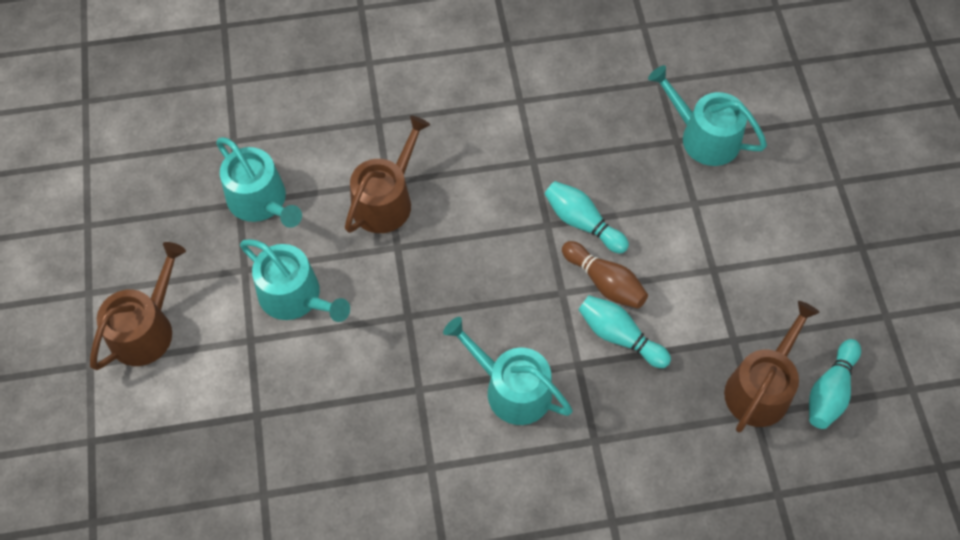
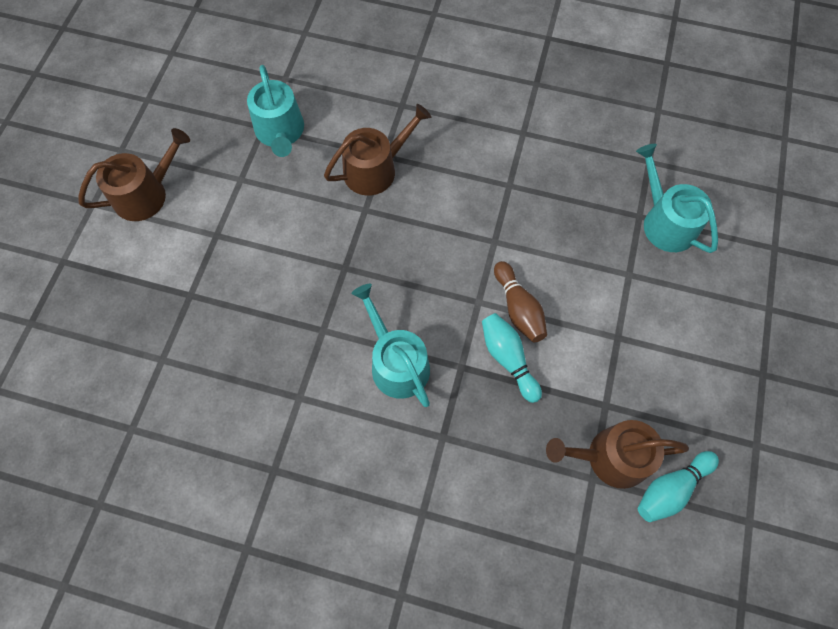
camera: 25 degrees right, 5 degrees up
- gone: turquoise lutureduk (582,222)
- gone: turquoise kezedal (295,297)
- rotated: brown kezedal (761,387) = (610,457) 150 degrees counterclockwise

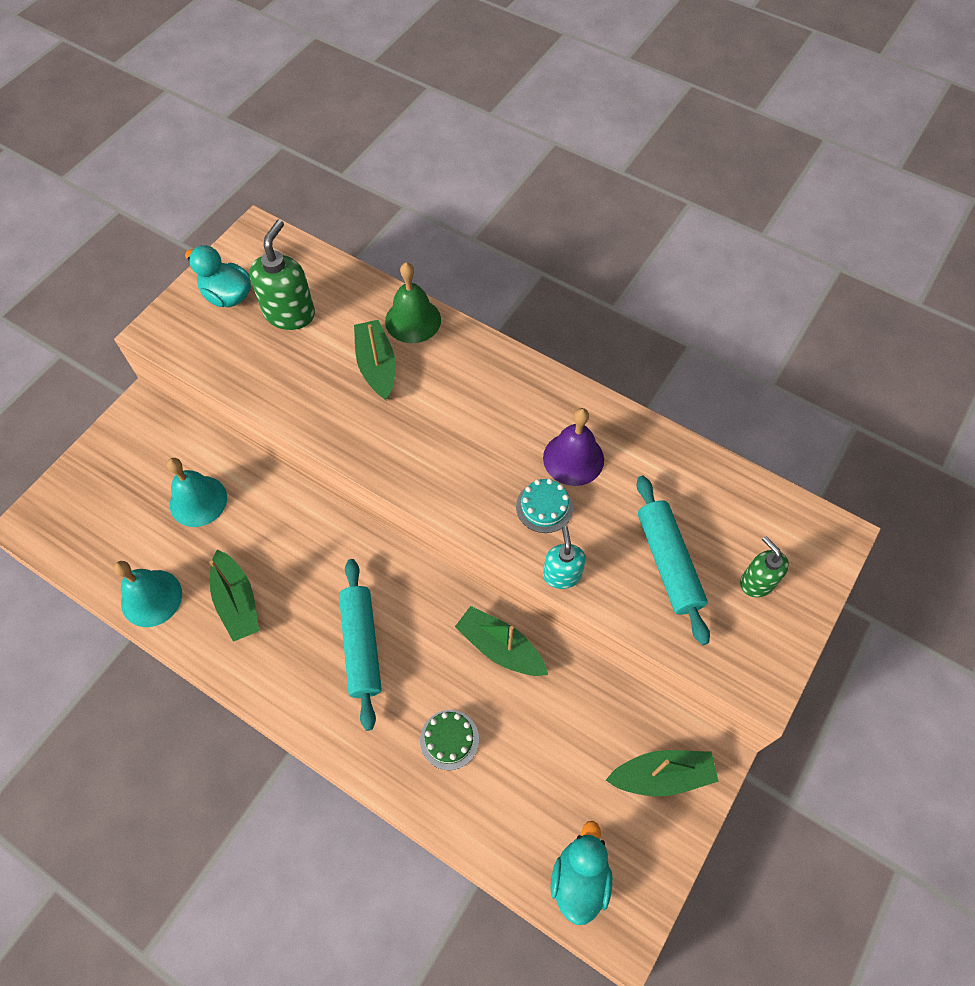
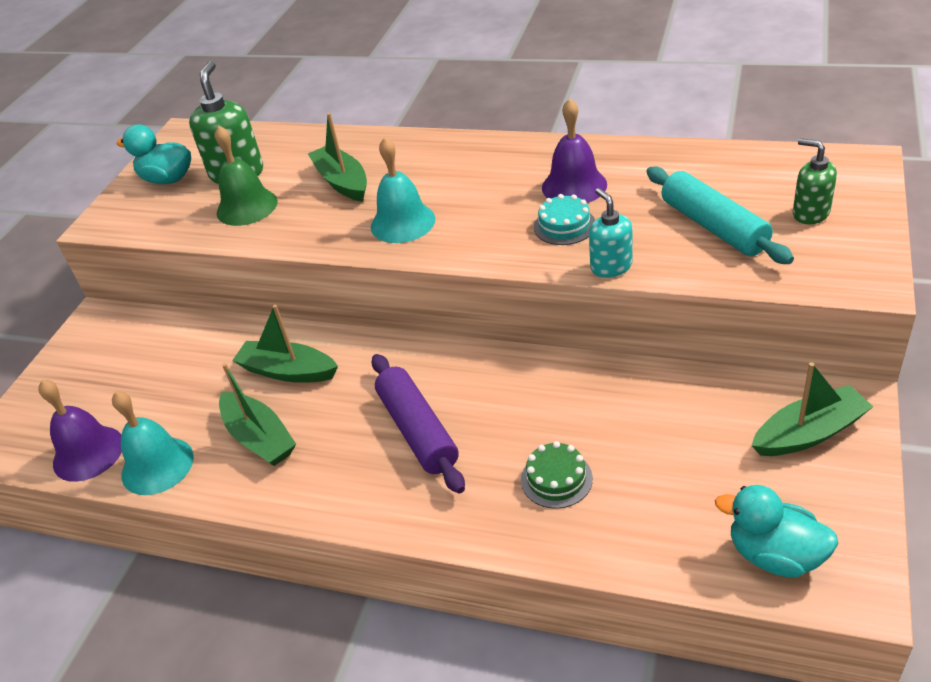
camera: 10 degrees left, 20 degrees down
- shifted: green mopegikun (413,320) to (247,207)
- shifted: turquoise mopegikun (198,501) to (402,222)
- repainted: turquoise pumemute (361,645) to purple pumemute (418,430)
- shifted: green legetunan (500,647) to (288,371)
- rotated: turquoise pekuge (579,879) = (775,555) 60 degrees counterclockwise
- new: purple mopegikun (88,453)

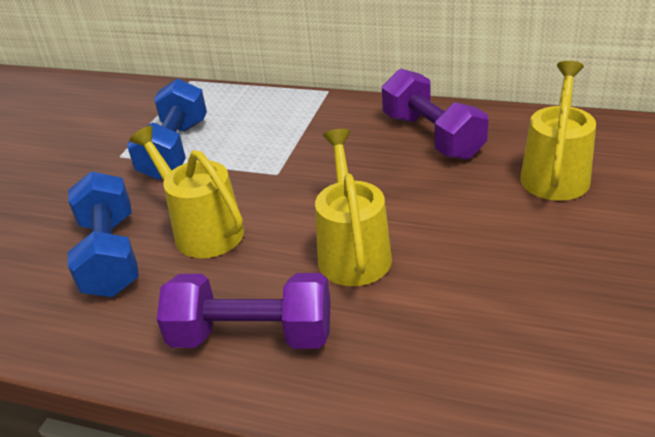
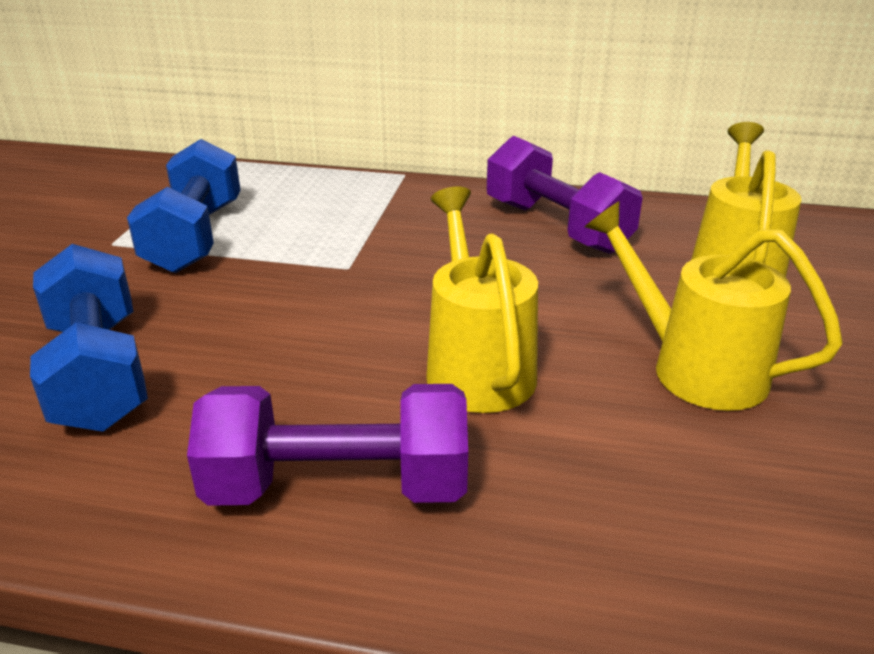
camera: 10 degrees left, 5 degrees down
- shifted: yellow kezedal (202,229) to (693,367)

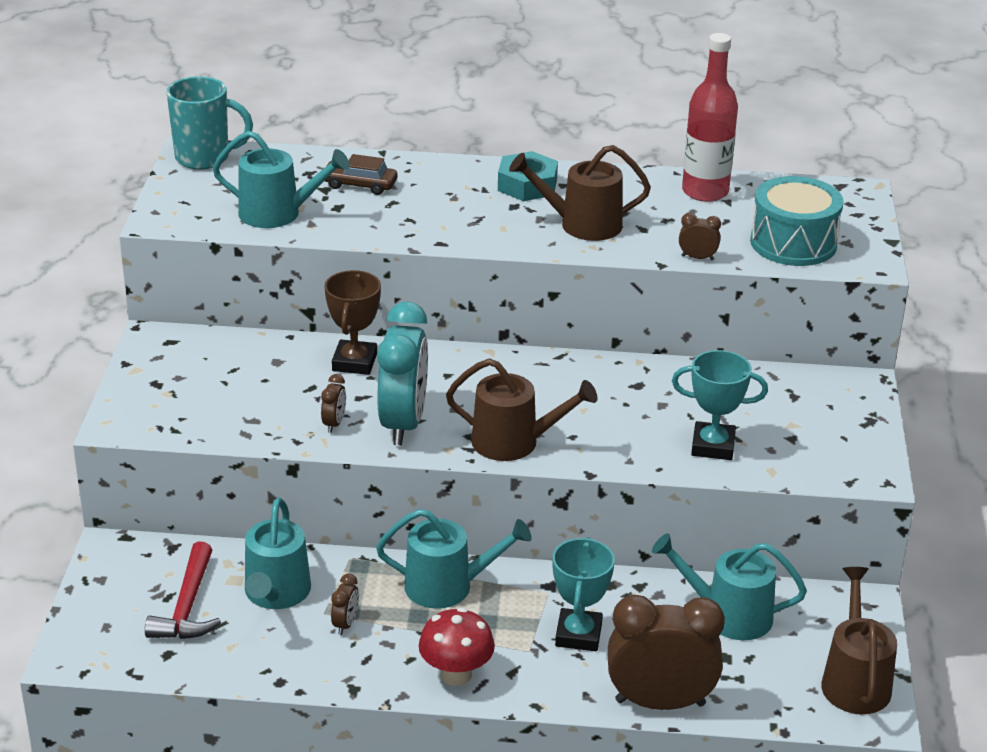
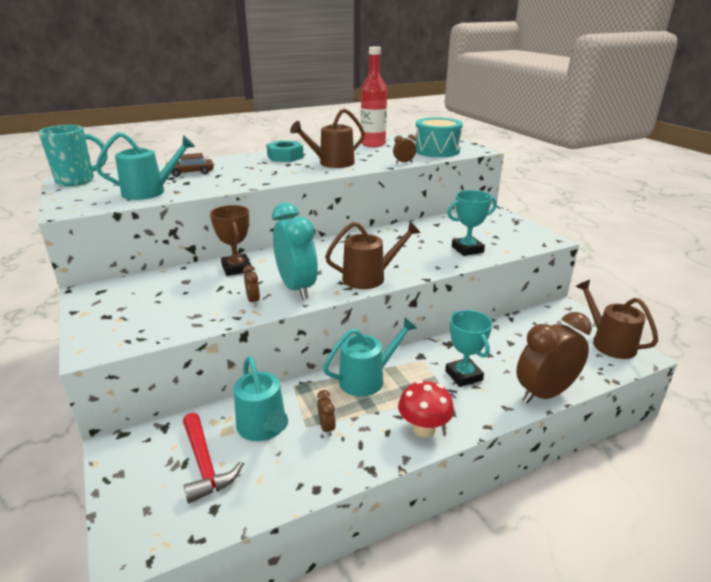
camera: 30 degrees left, 5 degrees down
- gone: turquoise kezedal (729,615)

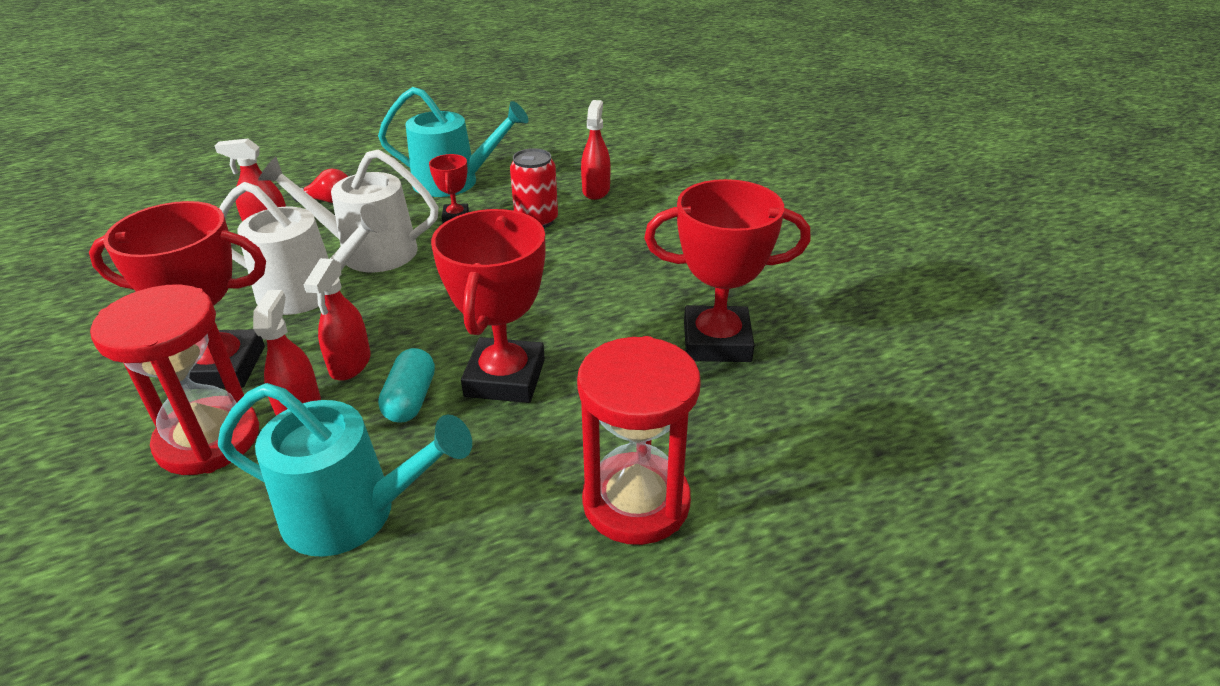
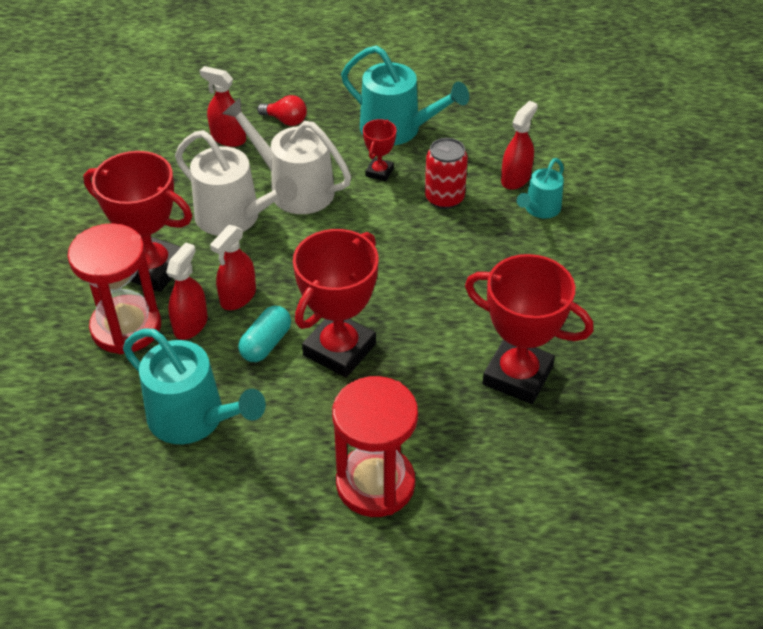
camera: 25 degrees right, 10 degrees up
- new: turquoise kezedal (540,209)

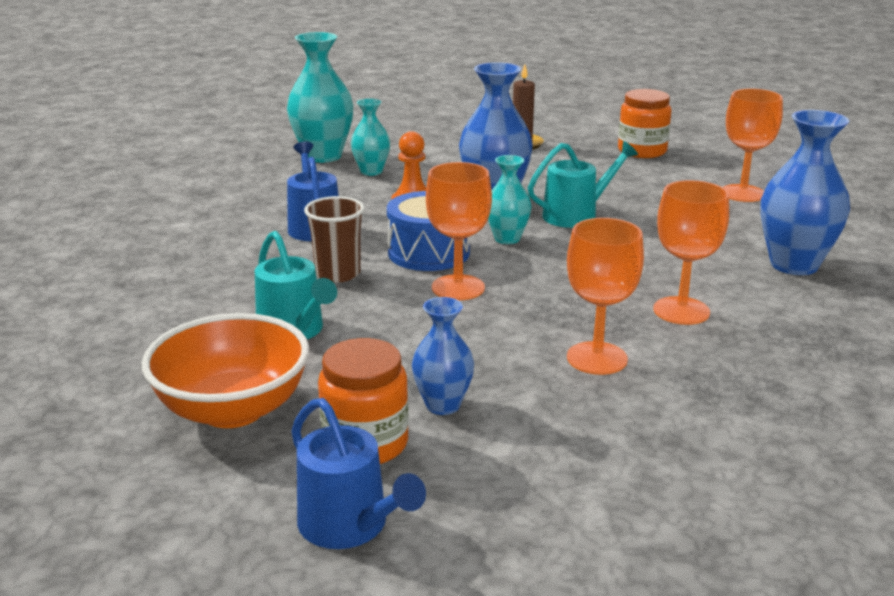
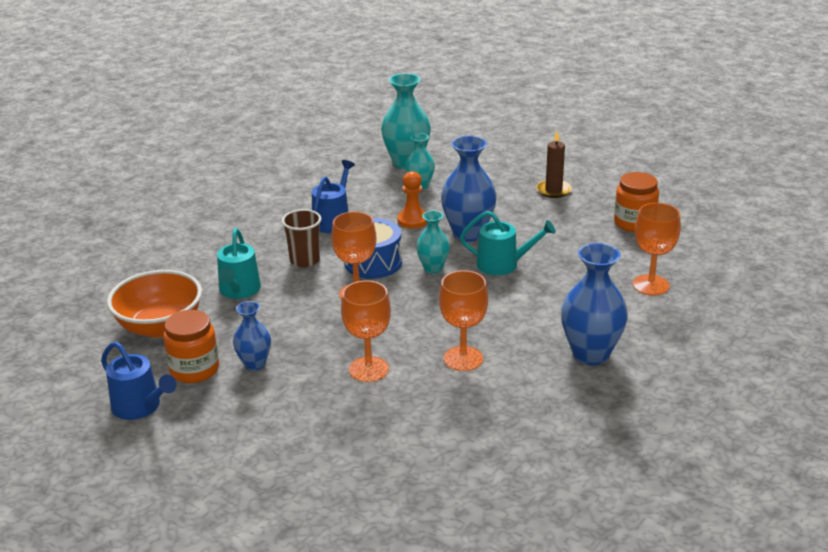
camera: 35 degrees right, 5 degrees up
- rotated: blue kezedal (349,525) = (140,407) 45 degrees counterclockwise

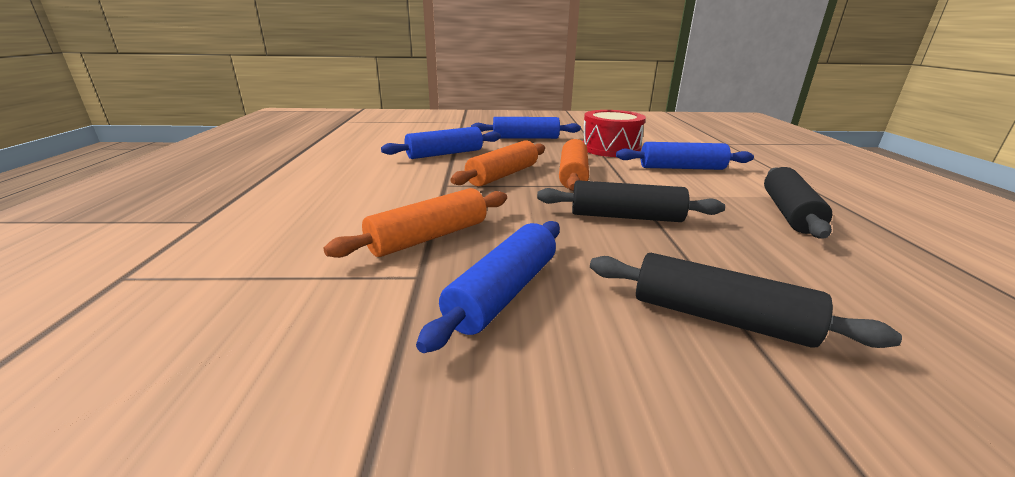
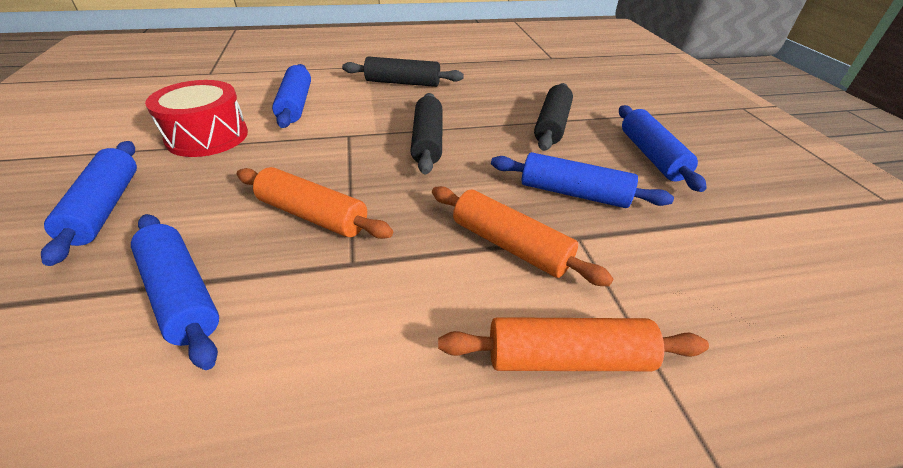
camera: 100 degrees left, 15 degrees up
- shifted: orange pumemute (573,175) to (567,357)
- new: blue pumemute (651,156)

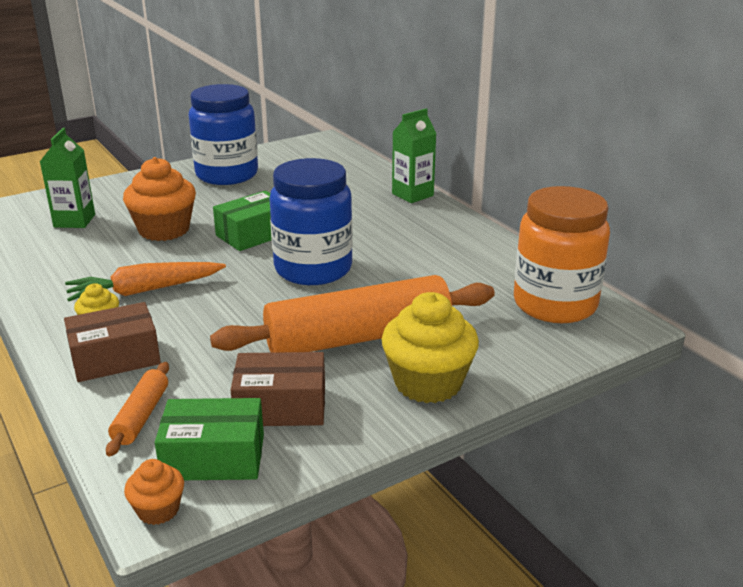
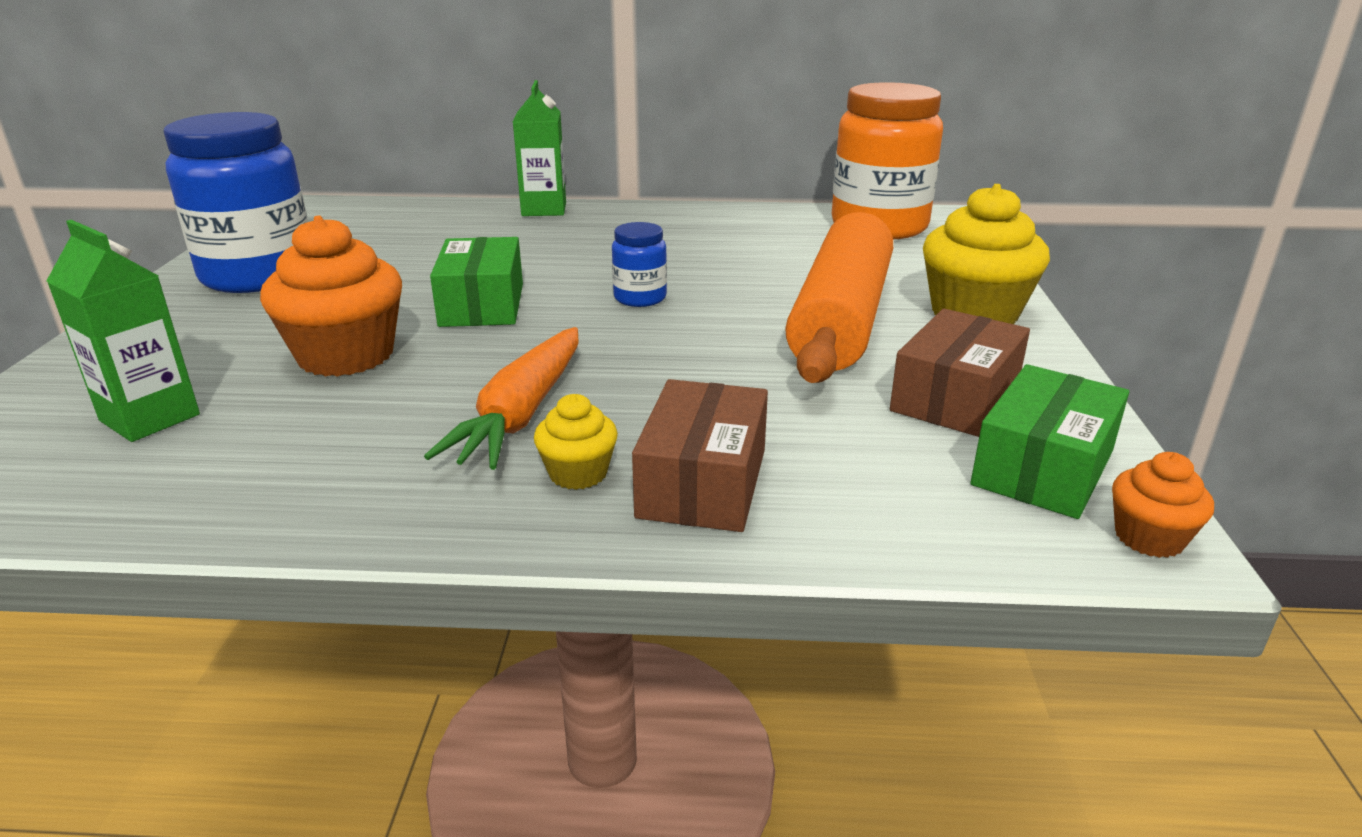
camera: 55 degrees left, 0 degrees up
- scaled: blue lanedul (313,269) = (640,298) x0.45
- gone: orange pumemute (141,416)

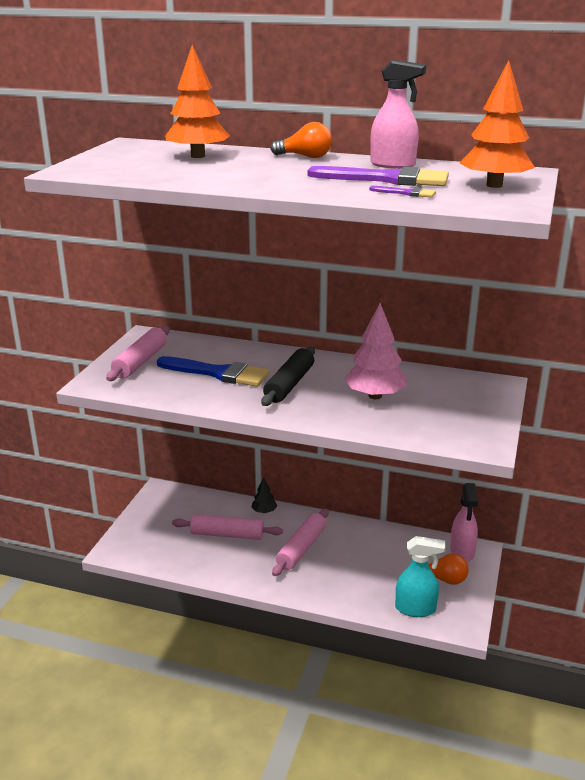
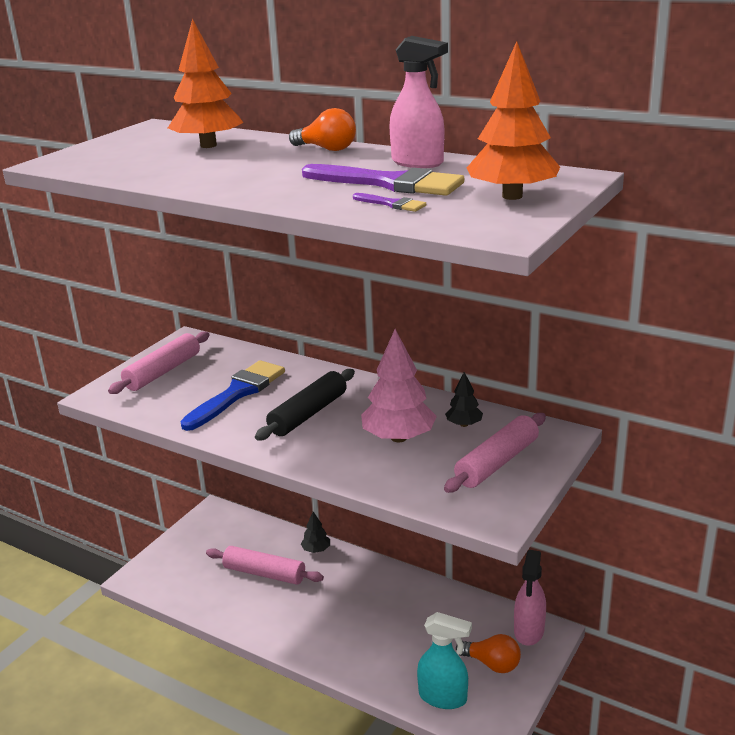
camera: 15 degrees right, 0 degrees up
- rotated: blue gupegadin (218,373) = (237,393) 90 degrees counterclockwise
- shifted: pink pumemute (301,548) to (497,462)
- new: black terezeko (464,424)

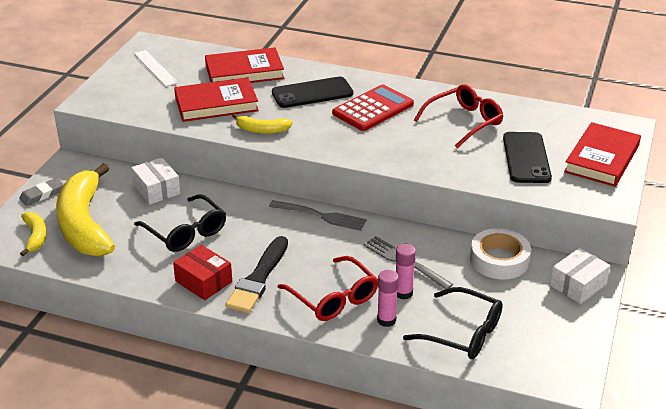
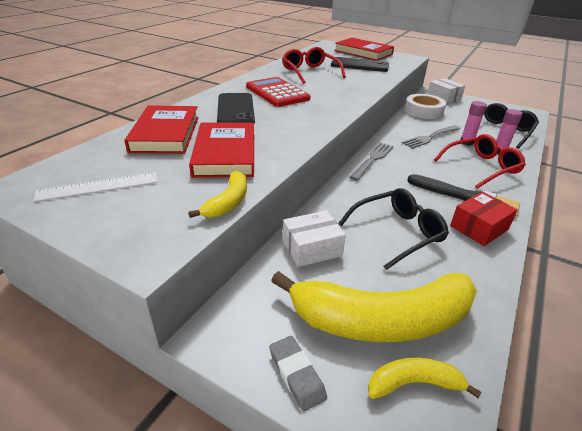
camera: 80 degrees left, 0 degrees up
- shifted: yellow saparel (262,130) to (228,202)

